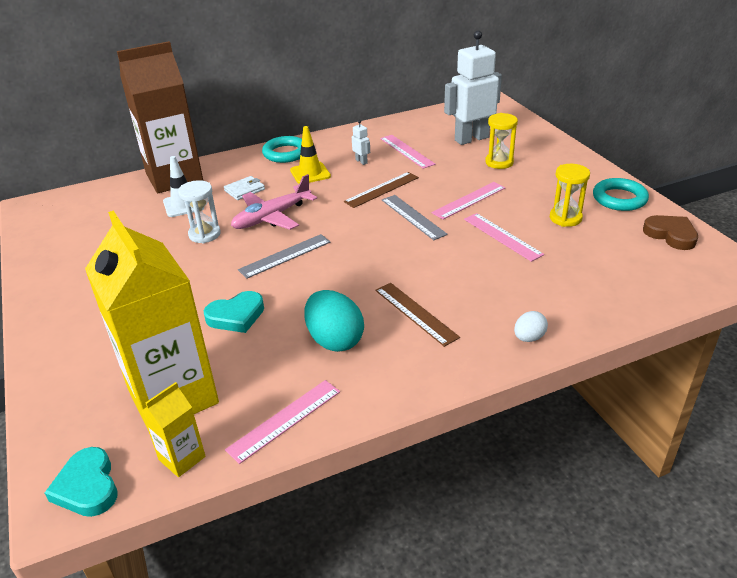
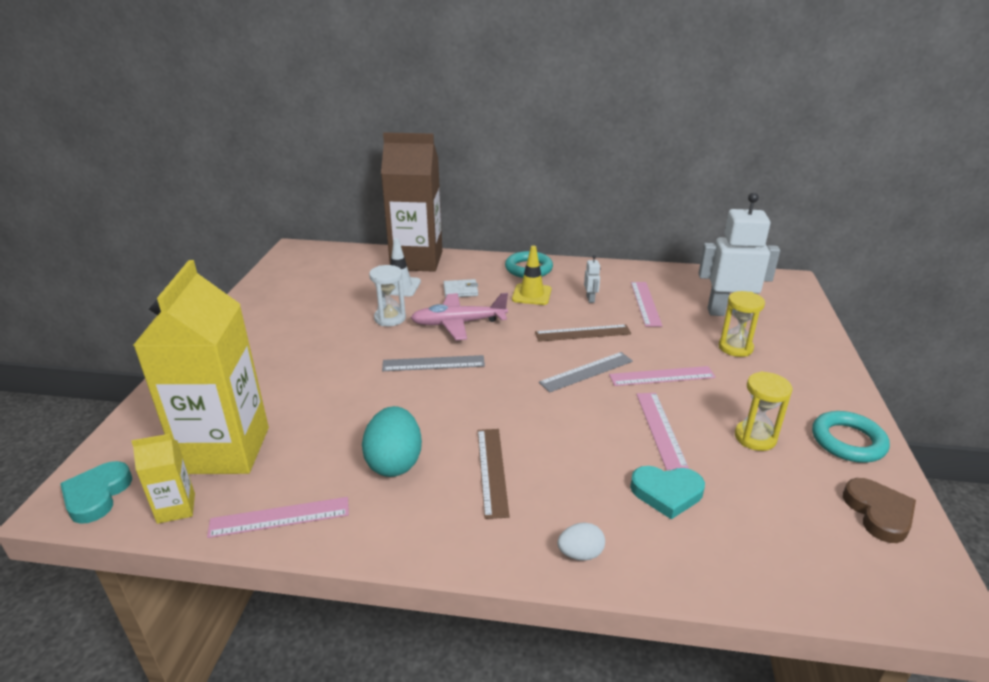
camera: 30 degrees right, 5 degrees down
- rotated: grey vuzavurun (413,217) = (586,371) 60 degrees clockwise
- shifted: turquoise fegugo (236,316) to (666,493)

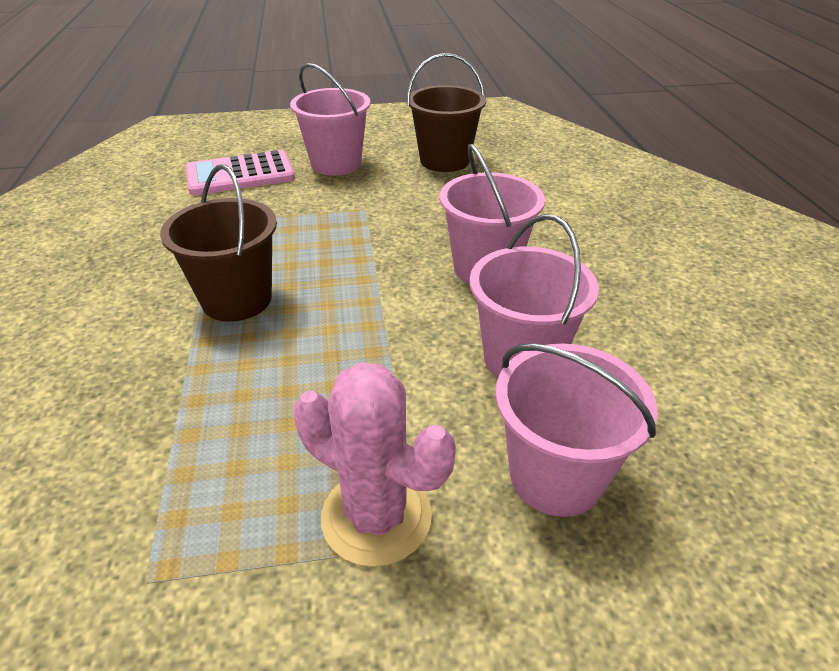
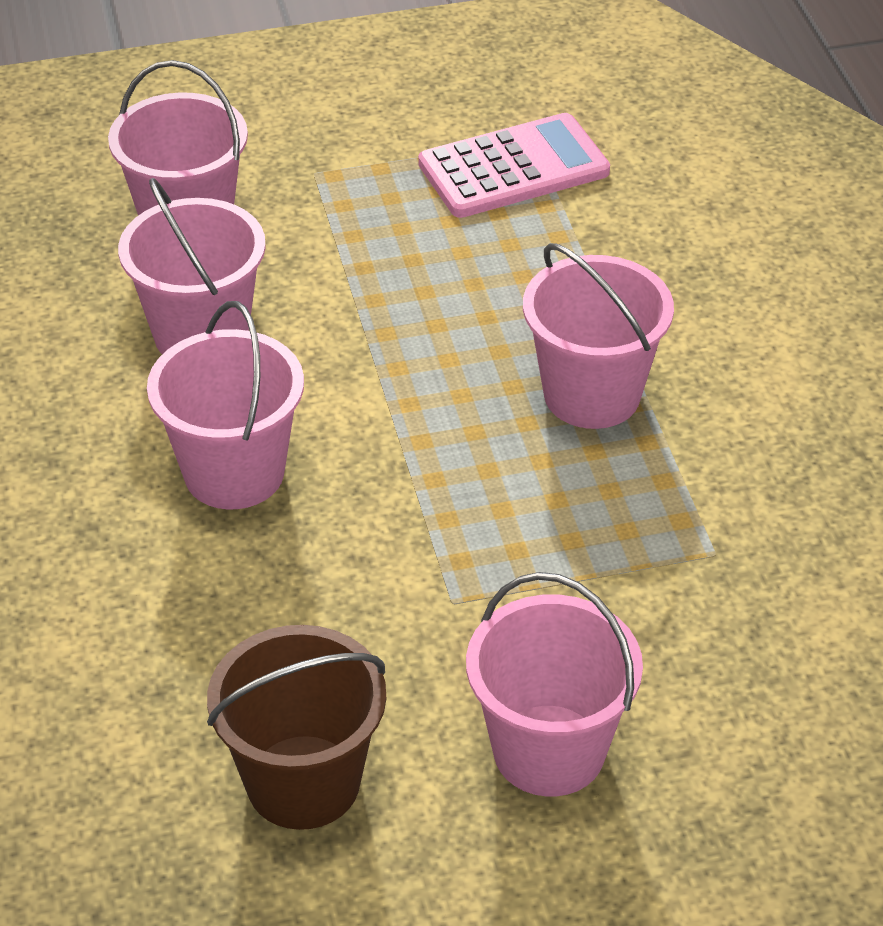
camera: 175 degrees right, 5 degrees up
- shifted: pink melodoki (240,175) to (513,168)
- repainted: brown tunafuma (237,300) to pink tunafuma (592,394)
- gone: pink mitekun (376,516)

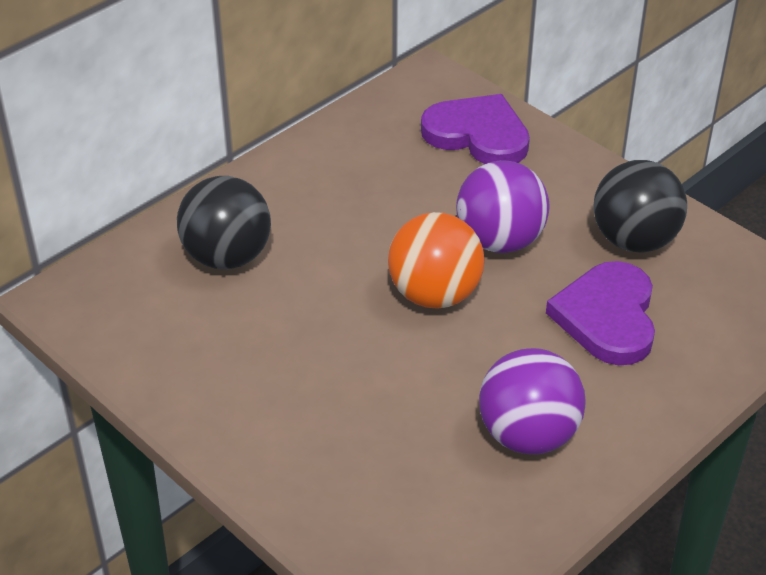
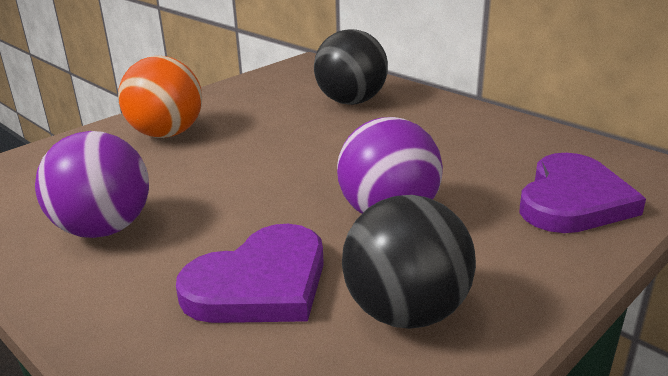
camera: 90 degrees right, 15 degrees down
- shifted: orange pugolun (434,294) to (167,134)
- rotated: purple fegugo (607,317) = (260,283) 135 degrees clockwise

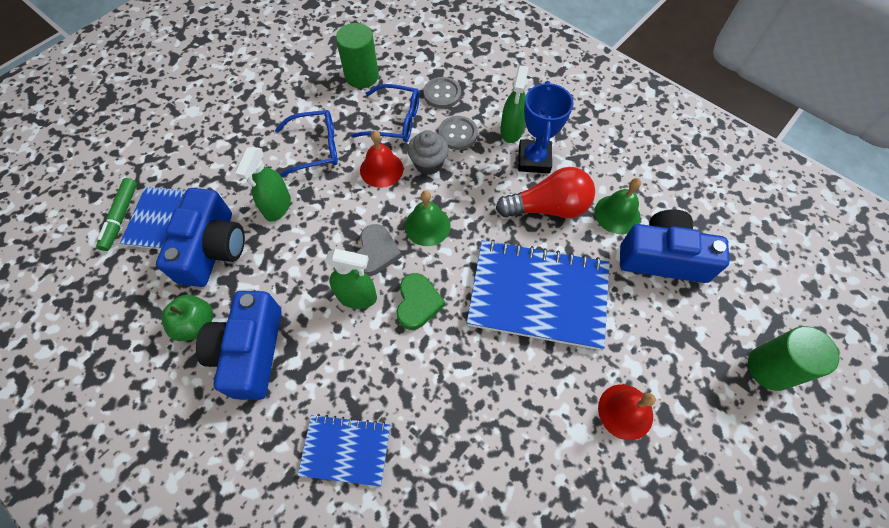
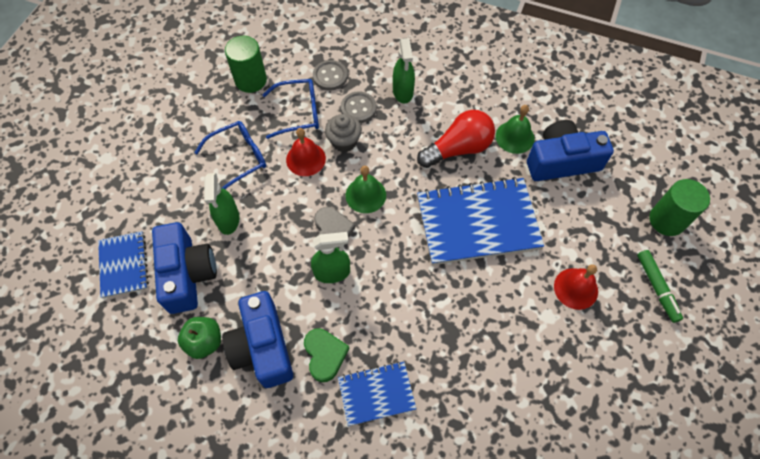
camera: 20 degrees left, 0 degrees up
- gone: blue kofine (534,159)
- shifted: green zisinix (121,217) to (656,287)
- shifted: green fegugo (418,303) to (325,355)

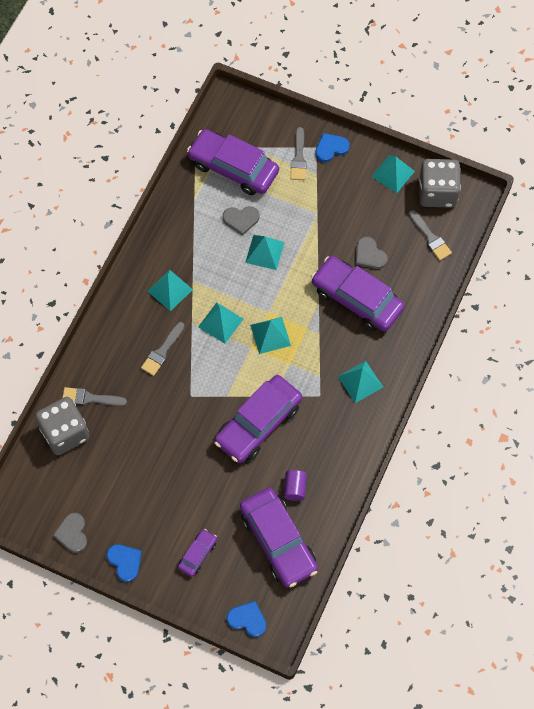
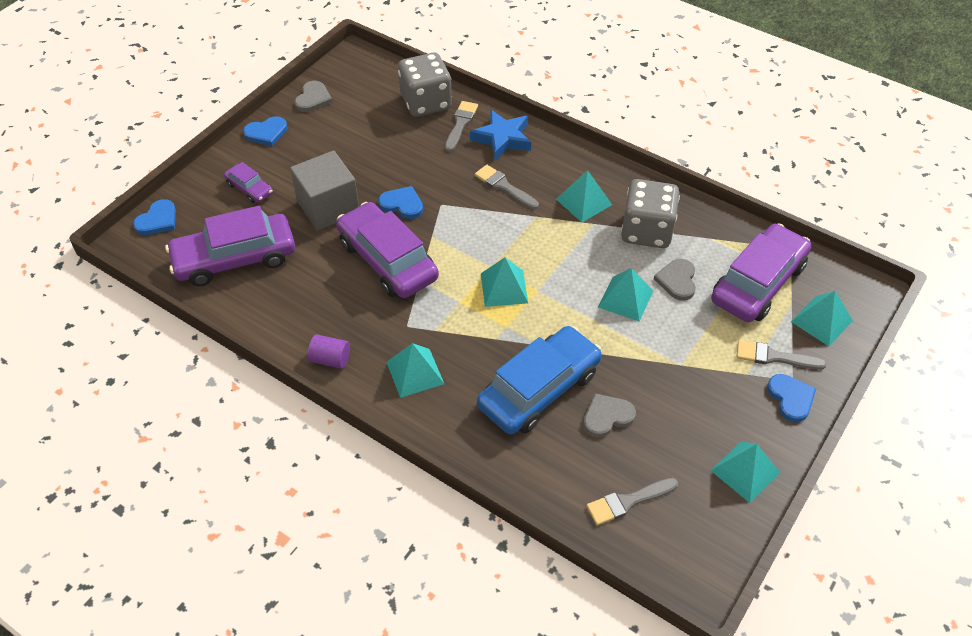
camera: 100 degrees right, 15 degrees down
- shifted: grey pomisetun (437,192) to (646,231)
- repainted: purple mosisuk (357,299) to blue mosisuk (539,389)
- shifted: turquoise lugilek (220,322) to (821,321)
- shifted: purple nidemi (295,488) to (330,359)
- rotated: grey fegugo (72,533) = (313,98) 105 degrees clockwise
- new: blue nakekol (502,138)
- new: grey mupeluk (328,207)
- new: blue fegugo (402,204)

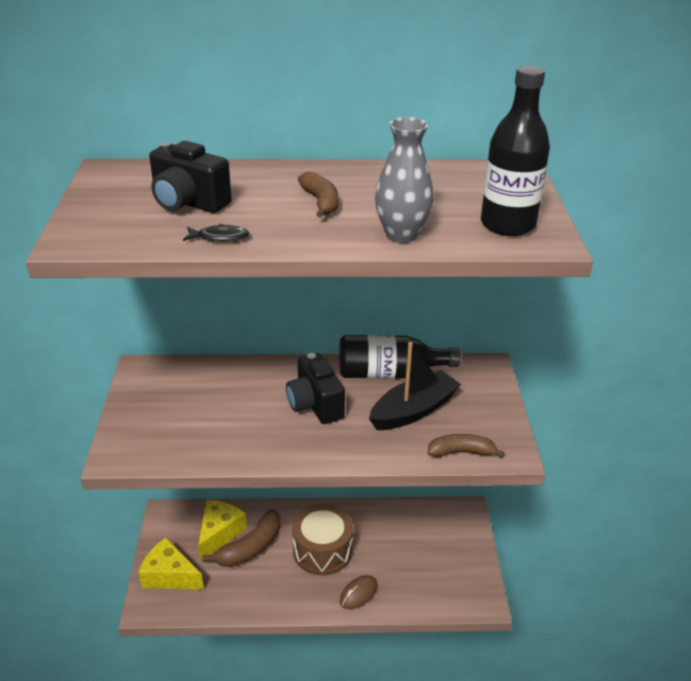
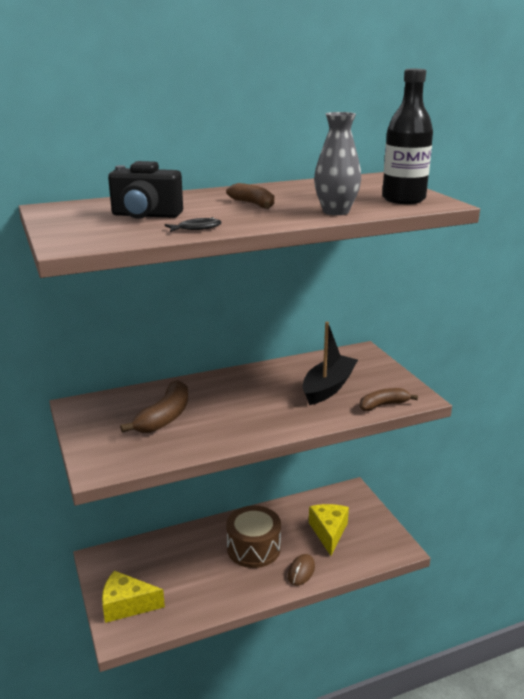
camera: 20 degrees left, 10 degrees down
- gone: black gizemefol (389,373)
- gone: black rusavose (315,405)
- shifted: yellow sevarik (219,533) to (328,532)
- shifted: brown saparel (250,548) to (164,417)

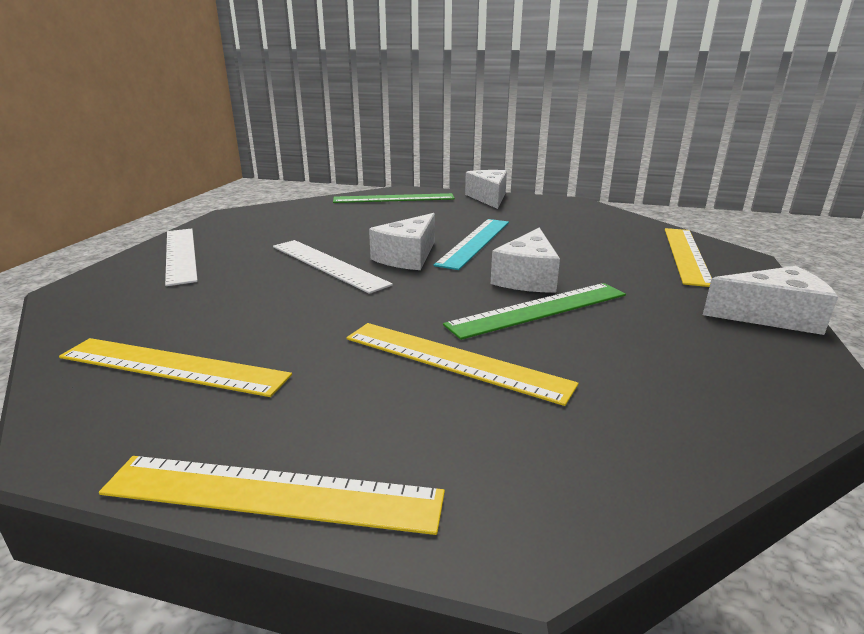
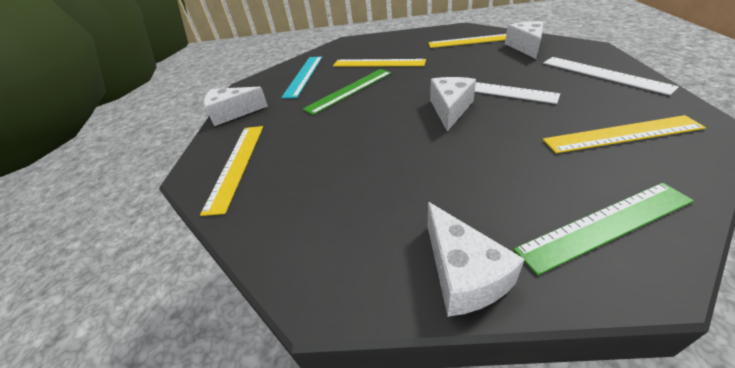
camera: 170 degrees right, 15 degrees up
- shifted: turquoise vuzavurun (475,242) to (303,76)
- shifted: white sevarik (527,278) to (525,47)
- shifted: yellow vuzavurun (272,494) to (621,134)

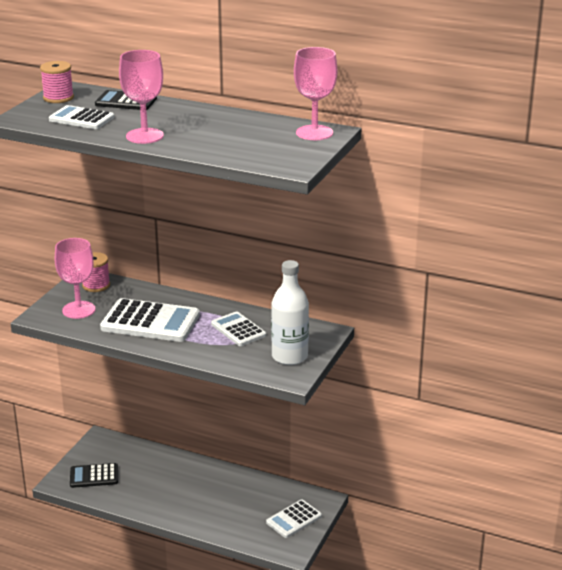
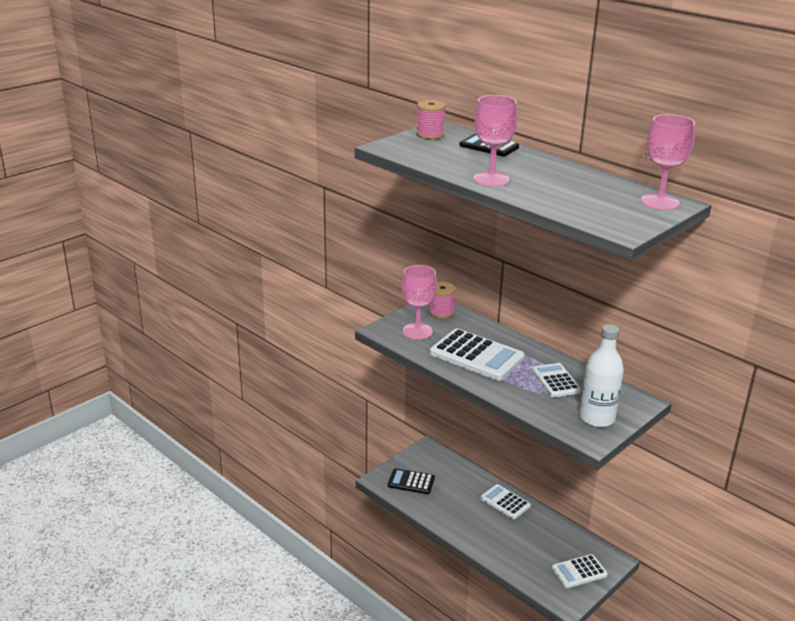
camera: 20 degrees right, 0 degrees up
- shifted: white melodoki (81,119) to (505,502)

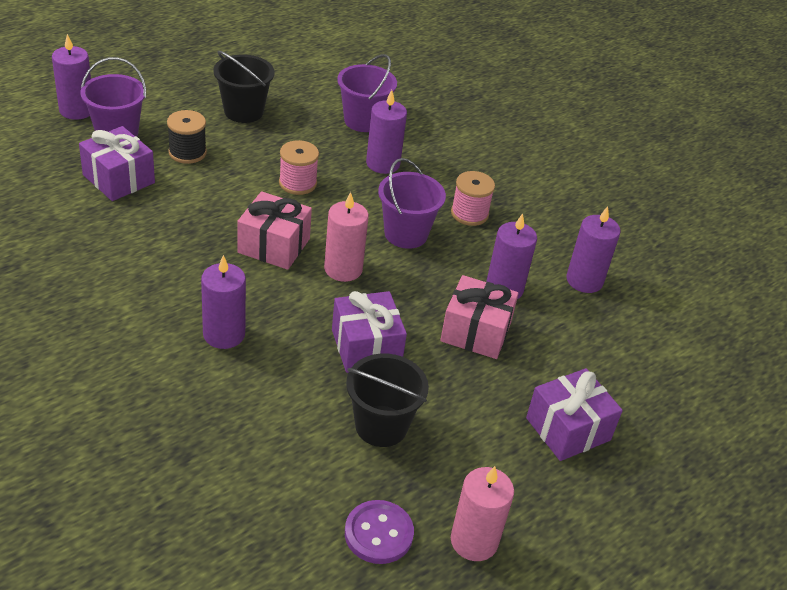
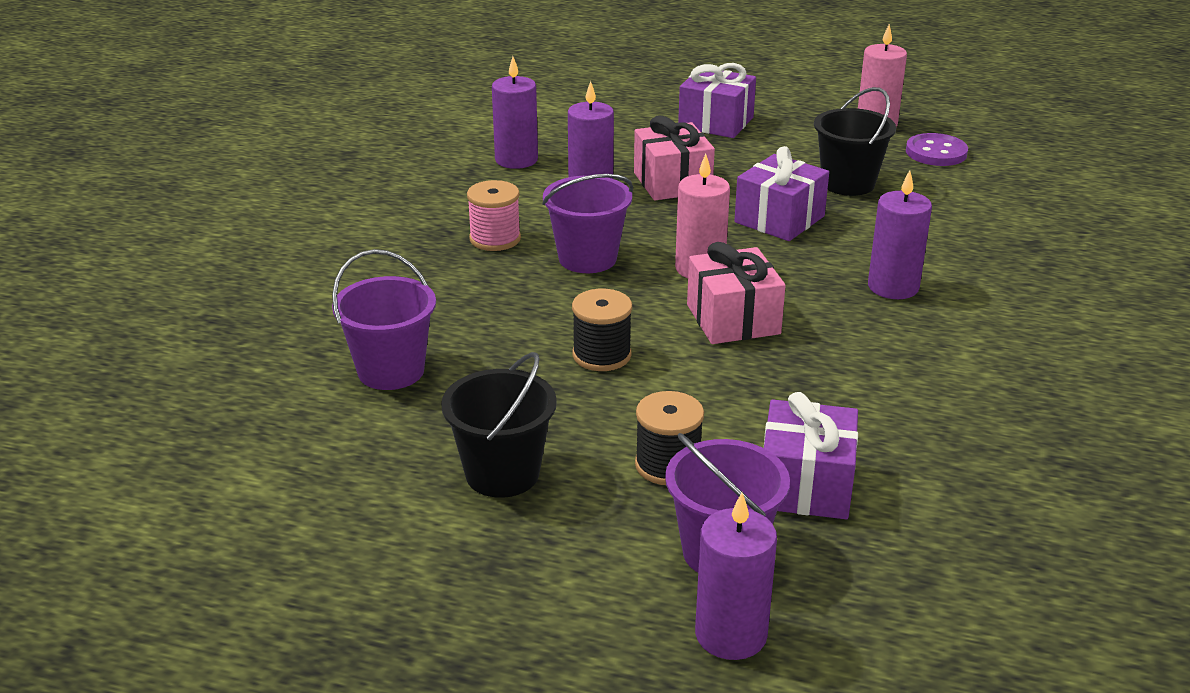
camera: 120 degrees left, 10 degrees down
- gone: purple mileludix (383,164)
- repainted: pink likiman (298,183) to black likiman (601,355)

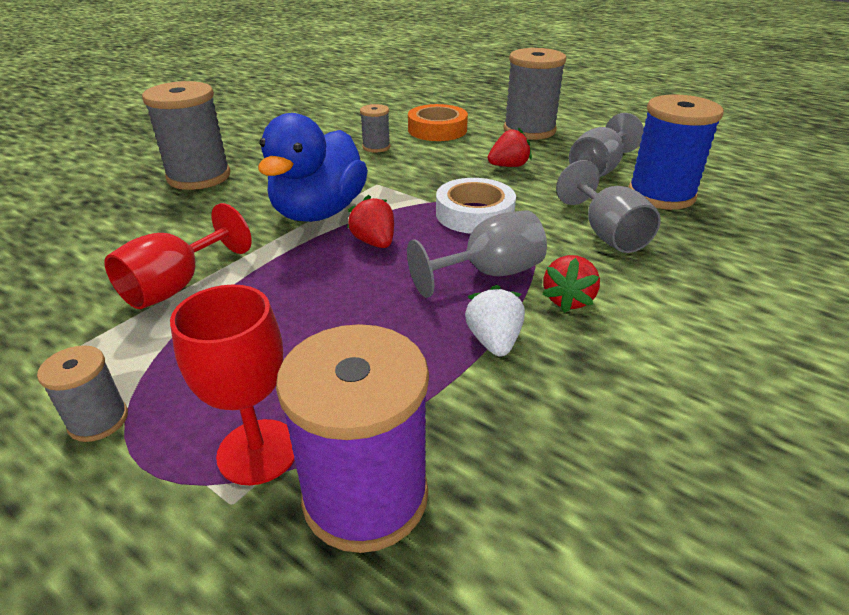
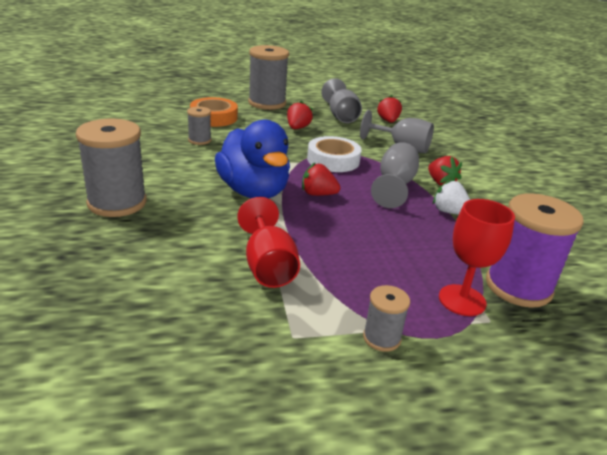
camera: 50 degrees left, 5 degrees down
- swapped: blue likiman (661,195) to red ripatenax (388,121)

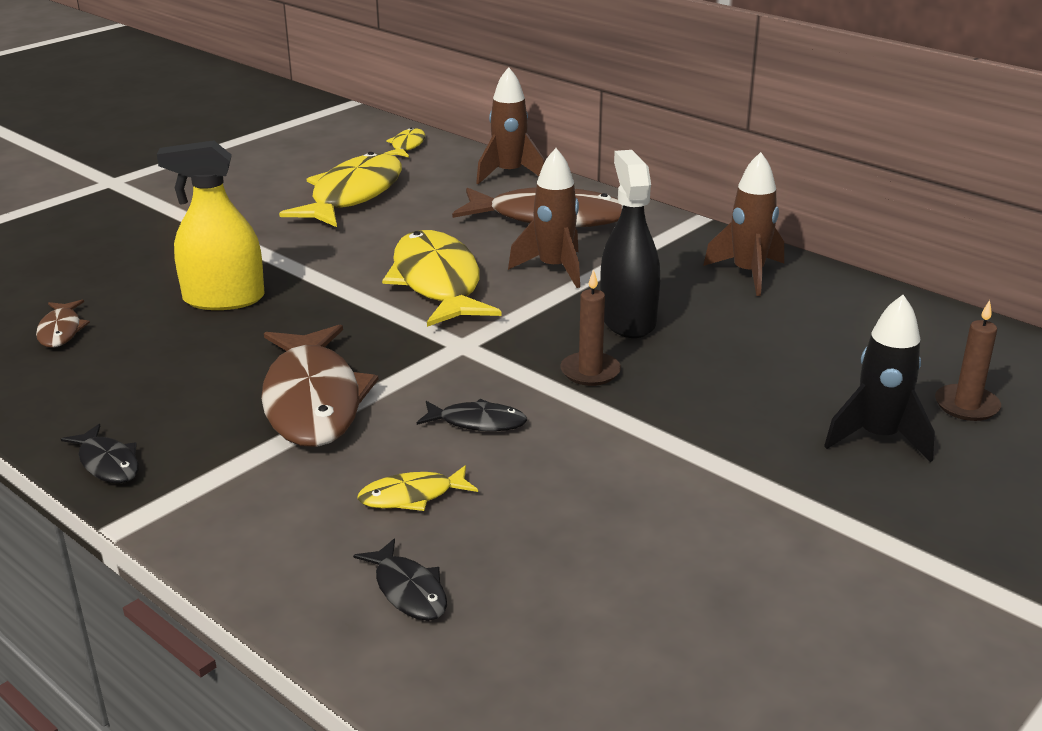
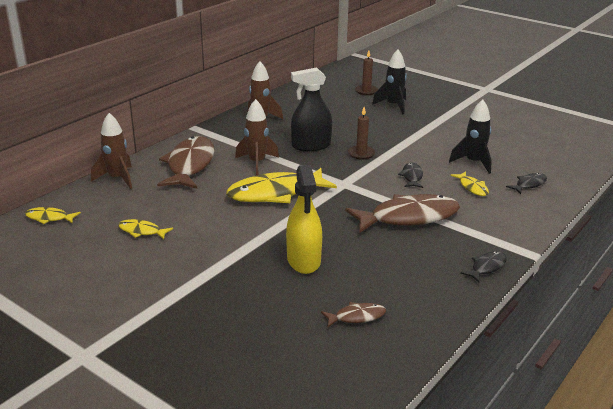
camera: 95 degrees left, 0 degrees up
- scaled: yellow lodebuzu (353,195) = (142,231) x0.47
- new: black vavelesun (473,162)

